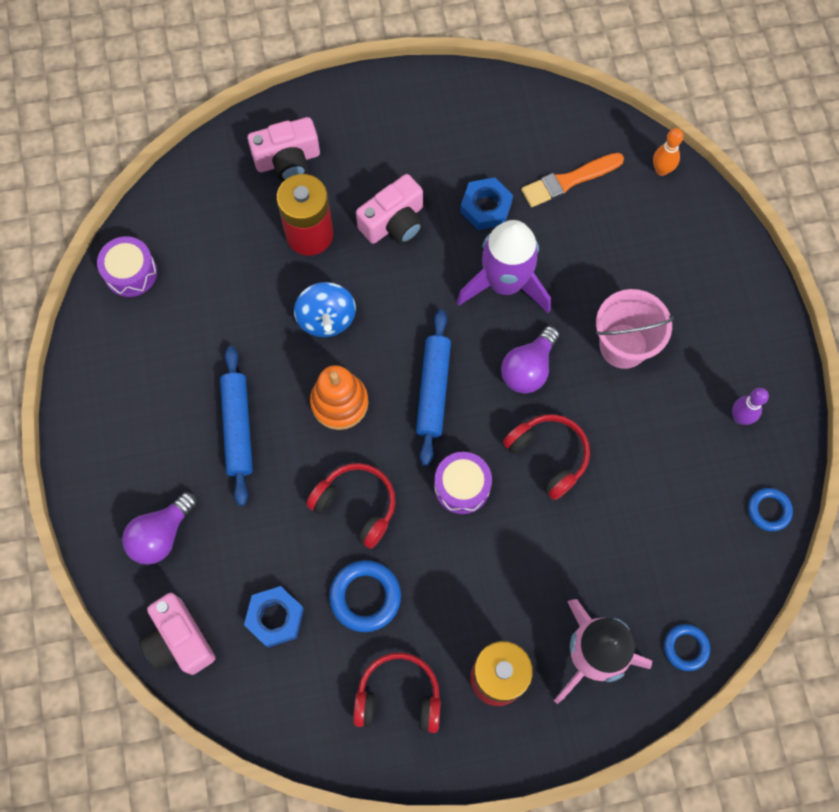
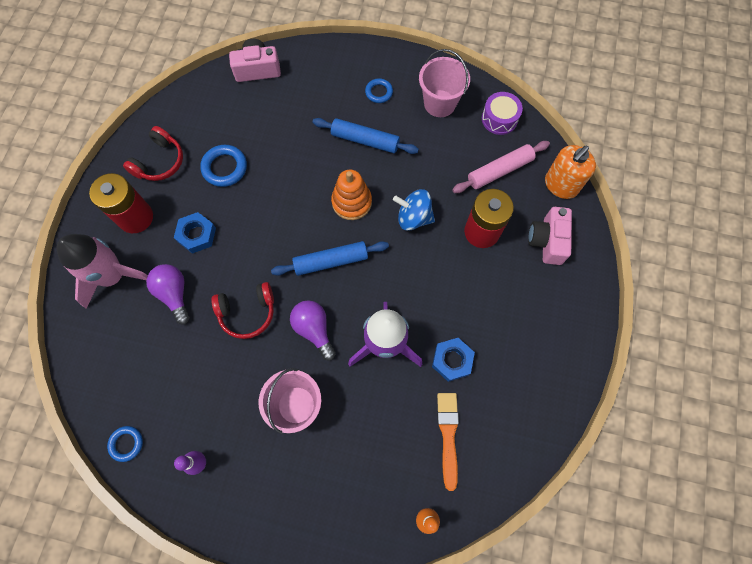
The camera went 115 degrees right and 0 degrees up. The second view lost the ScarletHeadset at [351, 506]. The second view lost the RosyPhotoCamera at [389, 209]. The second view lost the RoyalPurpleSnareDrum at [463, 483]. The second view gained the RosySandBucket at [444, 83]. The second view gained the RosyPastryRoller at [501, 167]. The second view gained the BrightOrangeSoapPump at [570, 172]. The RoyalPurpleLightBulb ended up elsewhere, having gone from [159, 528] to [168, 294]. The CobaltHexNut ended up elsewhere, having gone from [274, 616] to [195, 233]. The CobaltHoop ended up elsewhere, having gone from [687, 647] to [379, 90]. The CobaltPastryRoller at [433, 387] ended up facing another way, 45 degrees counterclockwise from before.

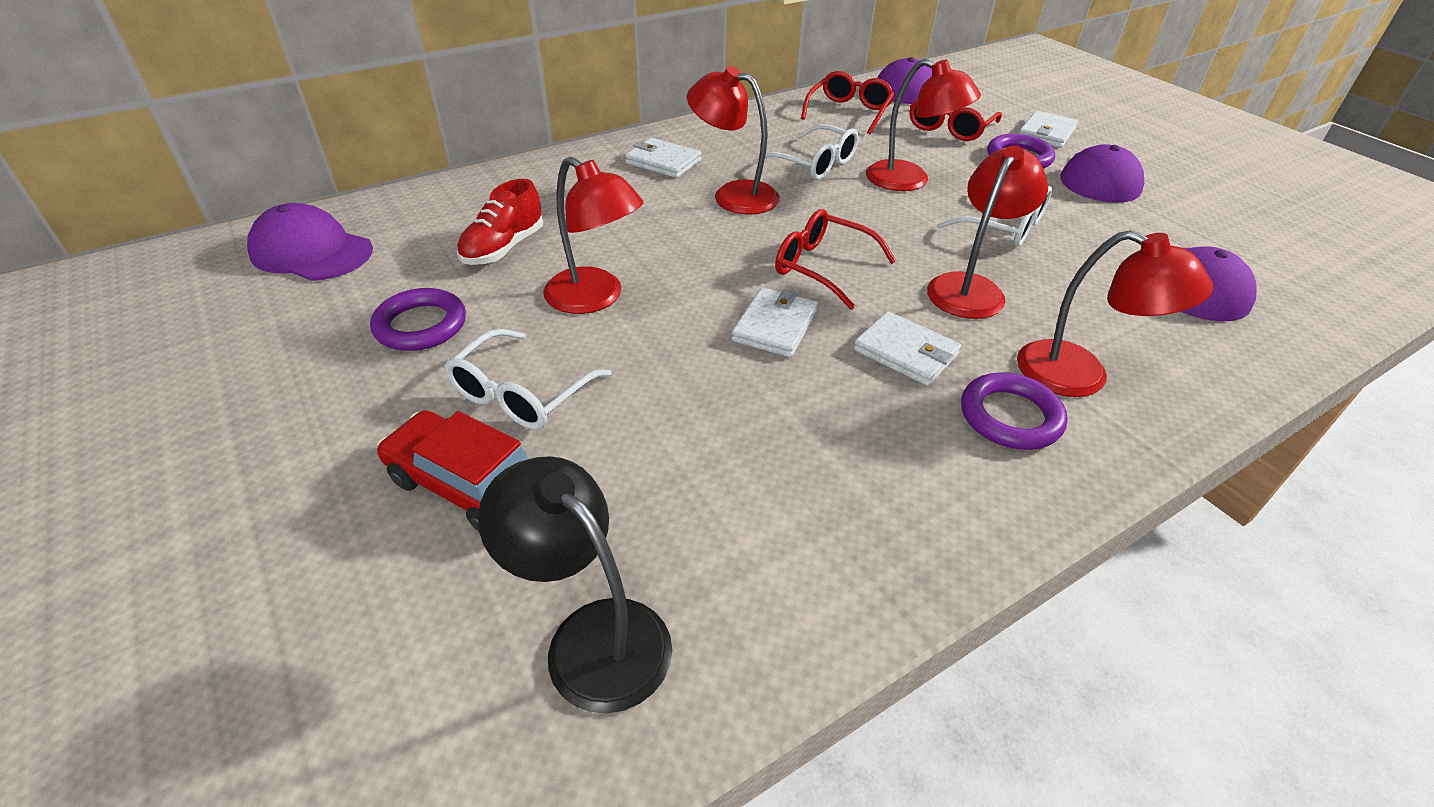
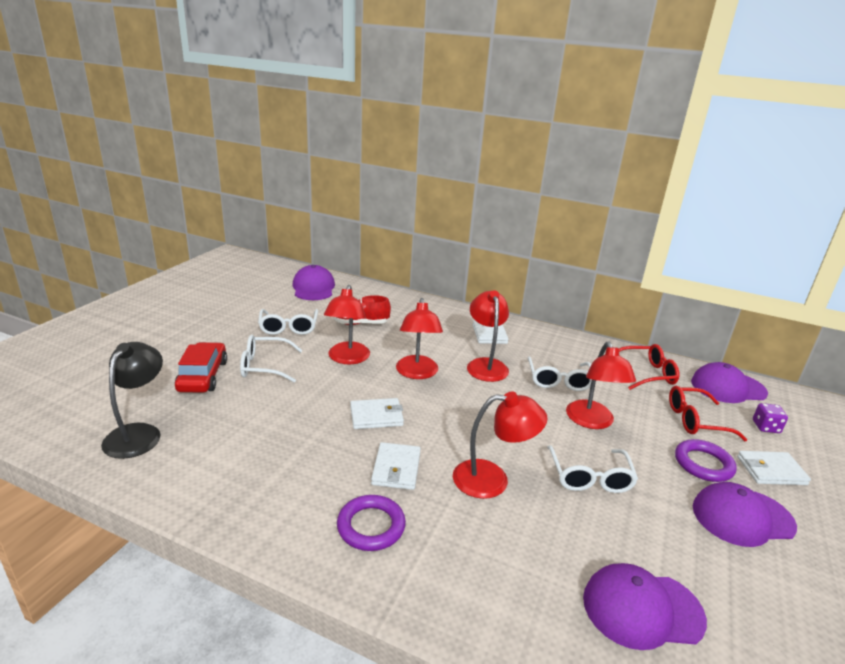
The camera went 55 degrees right and 15 degrees down. The second view lost the ScarletSpectacles at [835, 259]. The second view gained the RoyalPurpleDie at [770, 418]. The ScarletDeskLamp ended up elsewhere, having gone from [1115, 313] to [419, 338]. Where the RoyalPurpleHoop stood at [418, 319], the SnowWhiteSpectacles came to stand at [288, 322].

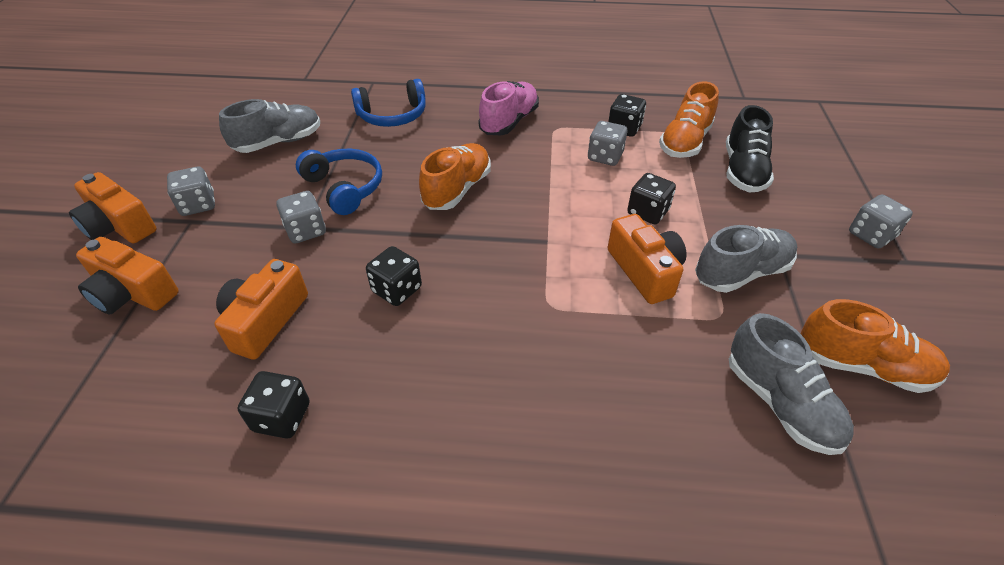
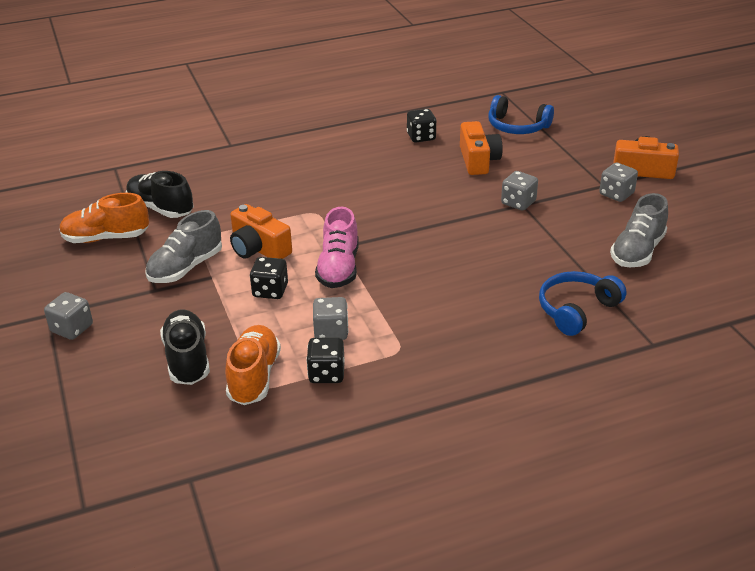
The camera went 155 degrees right and 10 degrees down. The second view lost the BrightOrangePhotoCamera at [127, 275]. The second view lost the EbonyDie at [394, 276]. The second view lost the BrightOrangeSneaker at [455, 176]. The CobaltHeadset ended up elsewhere, having gone from [339, 182] to [521, 114]. The RosySneaker ended up elsewhere, having gone from [508, 108] to [337, 247]. What was the GraySneaker at [791, 384] turned into the EbonySneaker at [160, 194].

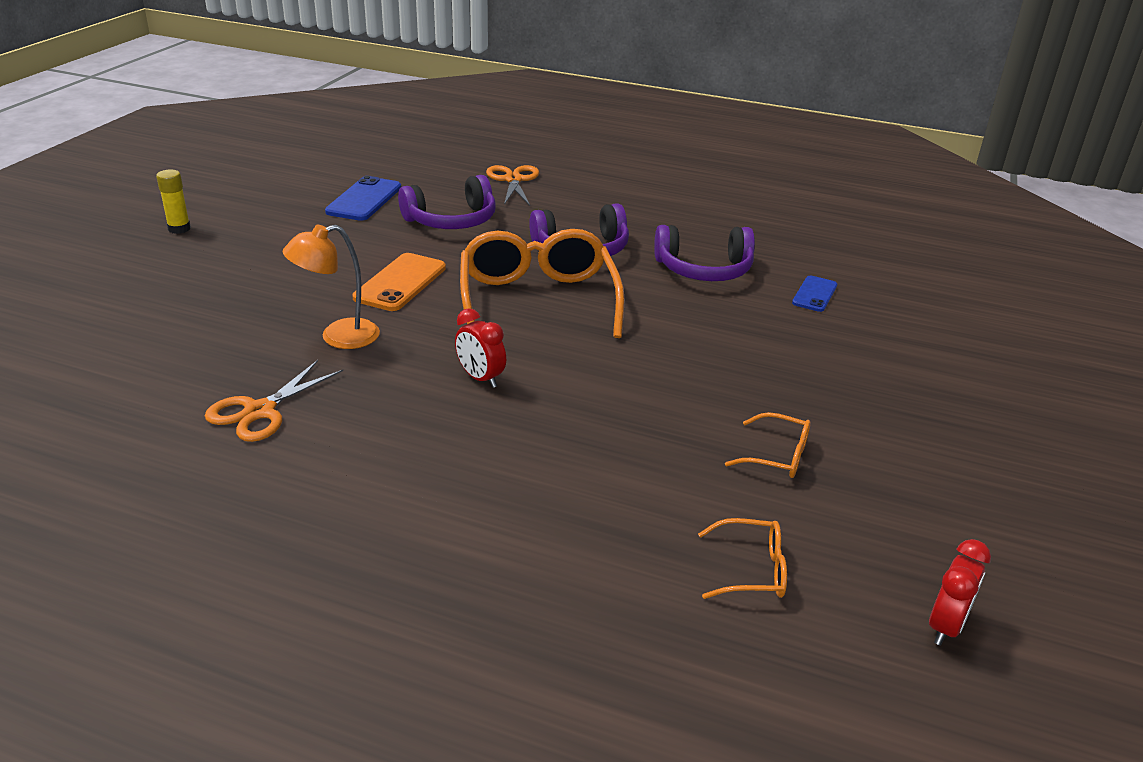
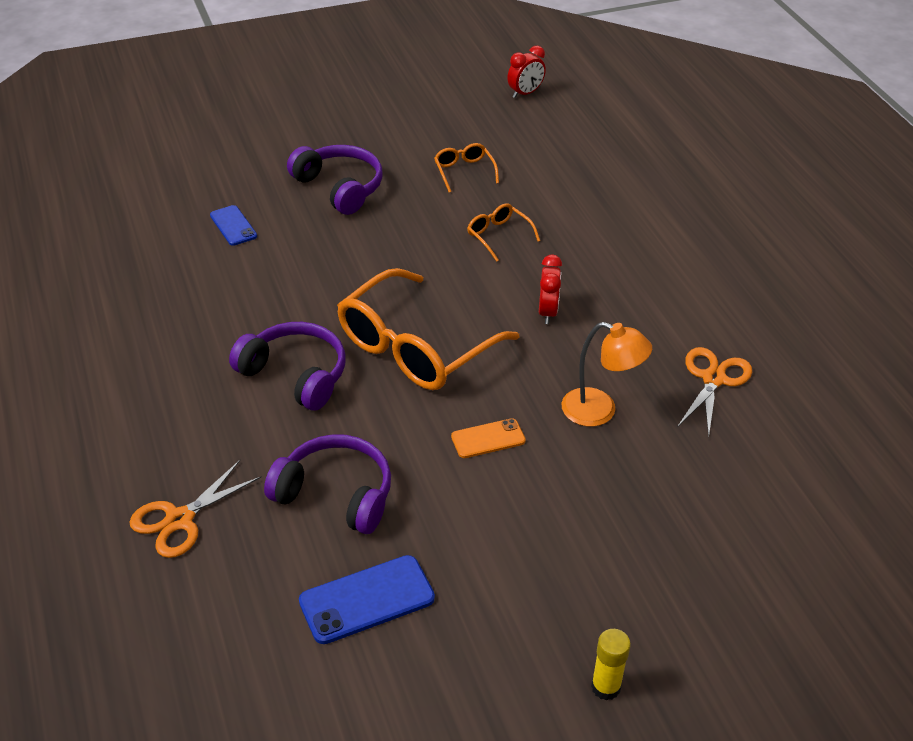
The camera went 130 degrees left and 10 degrees up. The RoyalPurpleHeadset ended up elsewhere, having gone from [704, 253] to [335, 180]. The BrightOrangeSpectacles ended up elsewhere, having gone from [742, 558] to [503, 232]. The BrightOrangePairOfScissors at [274, 401] ended up facing another way, 60 degrees counterclockwise from before. The CobaltMobilePhone at [814, 294] ended up facing another way, 75 degrees clockwise from before. The ScarletAlarmClock at [960, 592] ended up facing another way, 150 degrees clockwise from before. The size of the BrightOrangeMobilePhone at [399, 282] changed by a factor of 0.62.

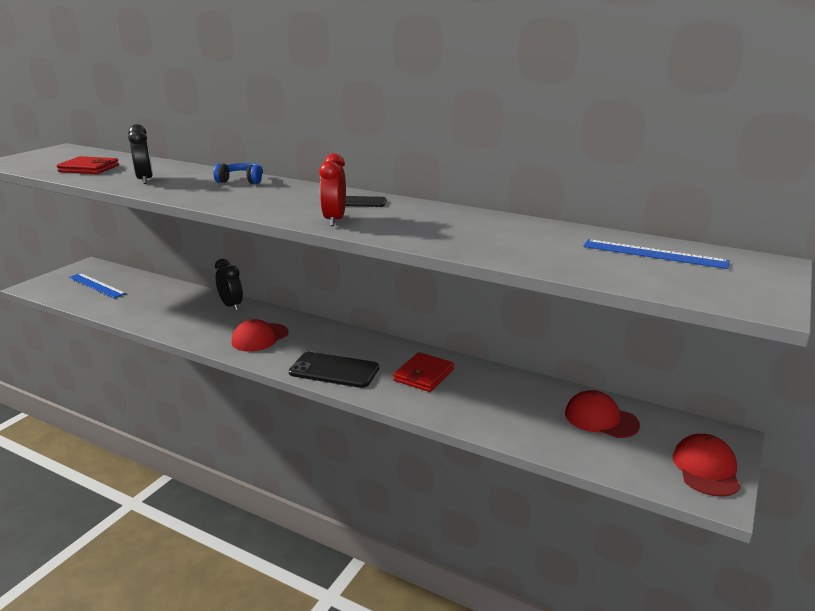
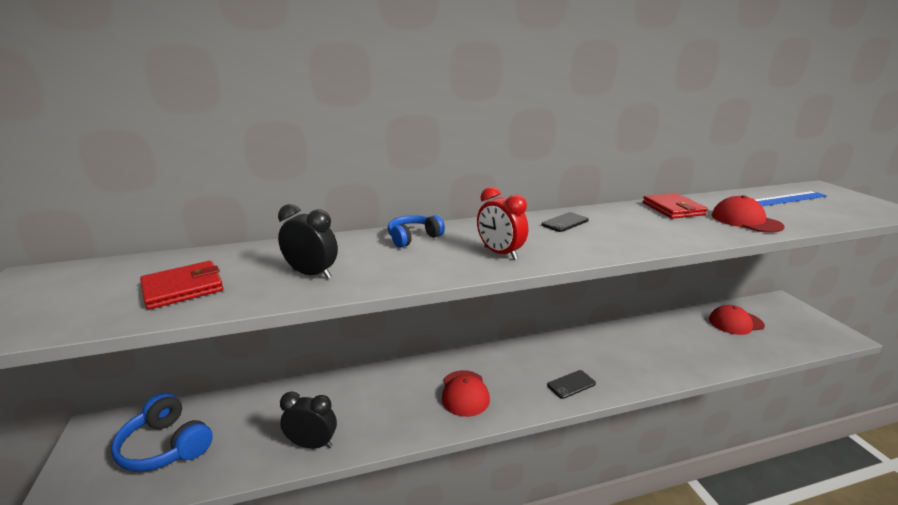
The camera went 45 degrees left and 0 degrees up. The EbonyAlarmClock ended up elsewhere, having gone from [229, 285] to [308, 420]. The ScarletAlarmClock ended up elsewhere, having gone from [332, 189] to [502, 223]. The ScarletWallet ended up elsewhere, having gone from [423, 372] to [675, 206]. The ScarletBaseballCap ended up elsewhere, having gone from [707, 465] to [748, 214]. Where the CobaltRuler stood at [97, 285], the CobaltHeadset came to stand at [162, 432]. The size of the EbonyMobilePhone at [334, 370] changed by a factor of 0.57.

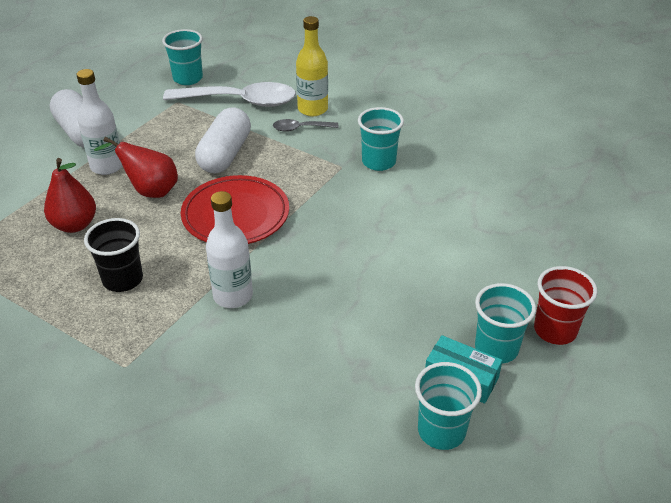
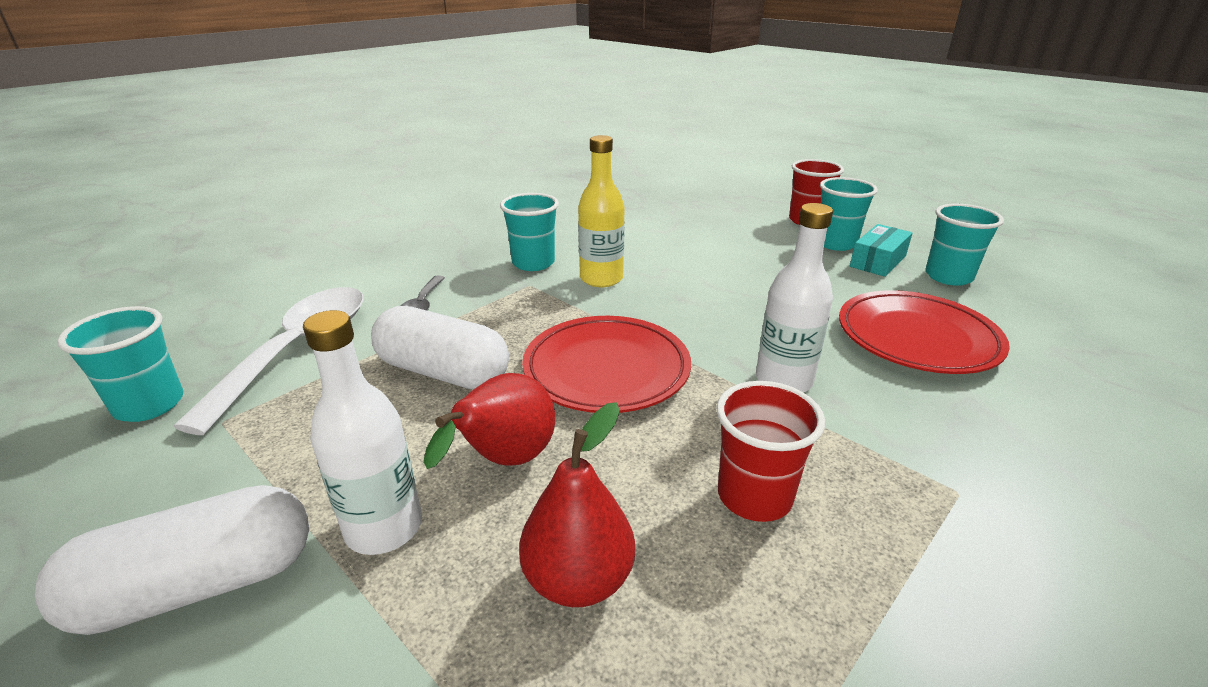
The camera went 80 degrees left and 10 degrees down. The second view gained the ScarletFlatDish at [924, 332]. The GoldenDrinkBottle ended up elsewhere, having gone from [312, 66] to [601, 211]. What was the EbonyTumbler at [113, 255] turned into the ScarletTumbler at [770, 451].

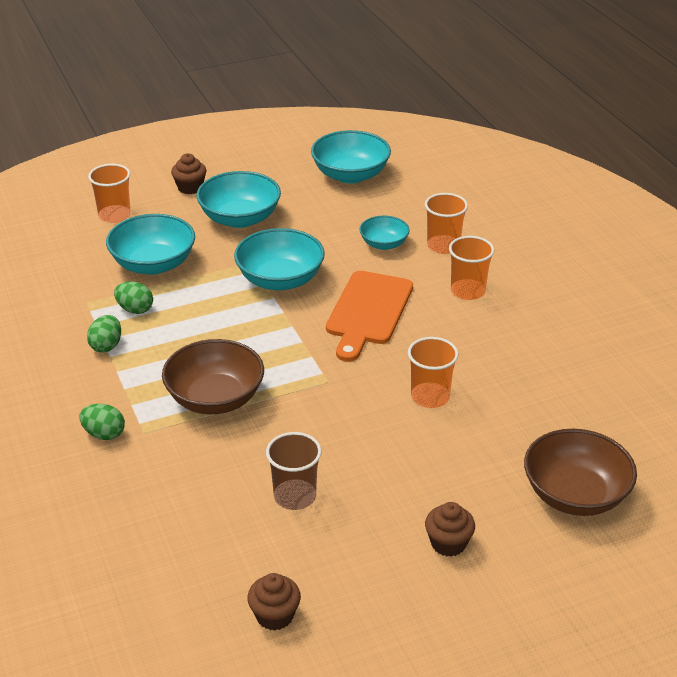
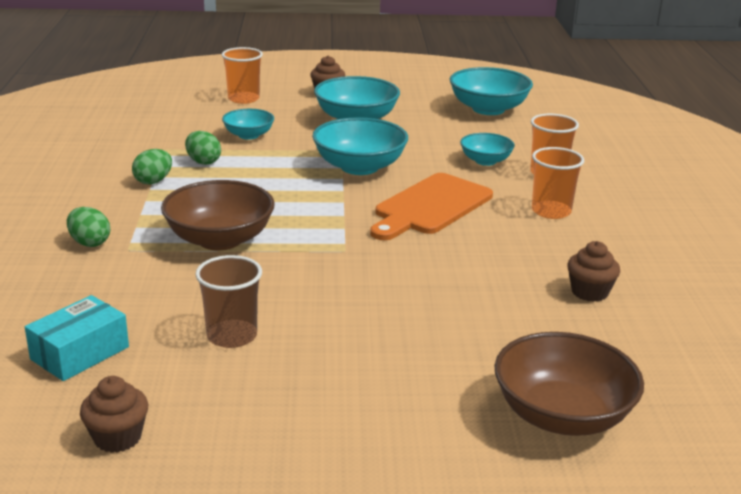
The camera went 20 degrees right and 10 degrees down. The second view lost the BrightOrangeTumbler at [433, 372]. The second view gained the TurquoiseBox at [77, 338]. The RussetMuffin ended up elsewhere, having gone from [450, 529] to [593, 271]. The size of the TurquoiseDeepDish at [150, 244] changed by a factor of 0.58.

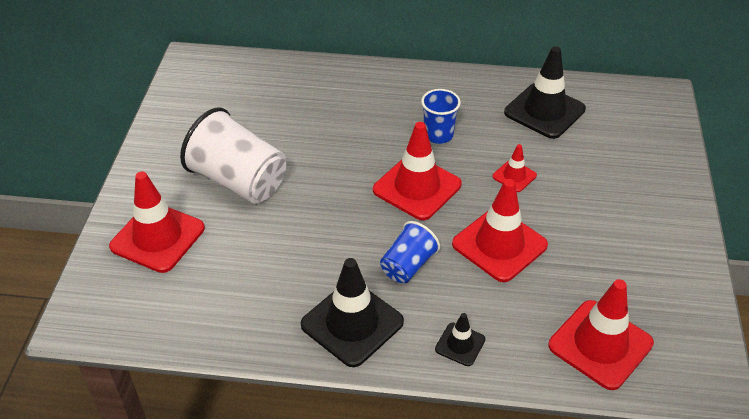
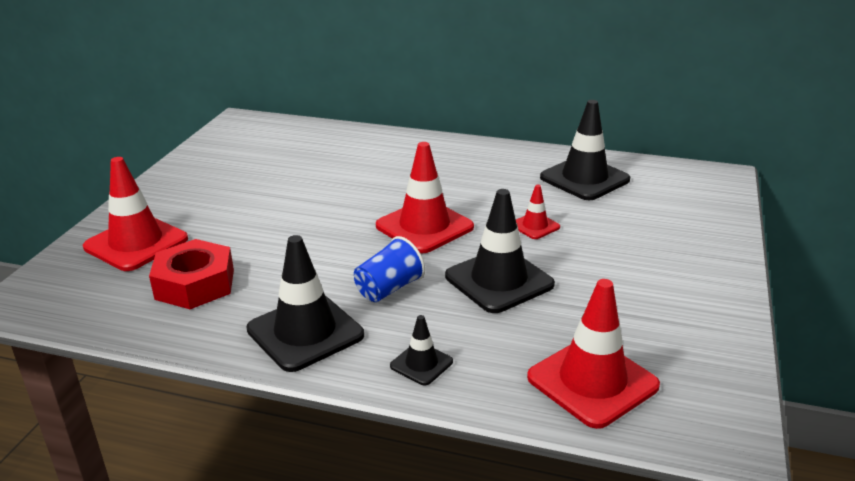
The camera went 10 degrees right and 15 degrees down. The second view lost the SnowWhiteTumbler at [233, 155]. The second view lost the CobaltTumbler at [441, 116]. The second view gained the ScarletHexNut at [191, 274]. What was the ScarletTrafficCone at [500, 230] turned into the EbonyTrafficCone at [500, 251].

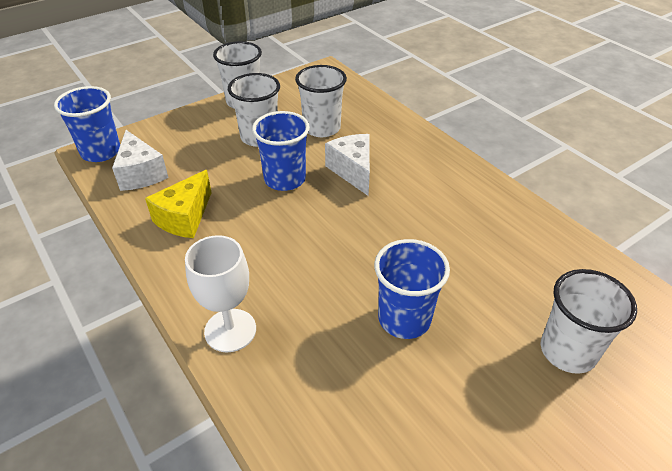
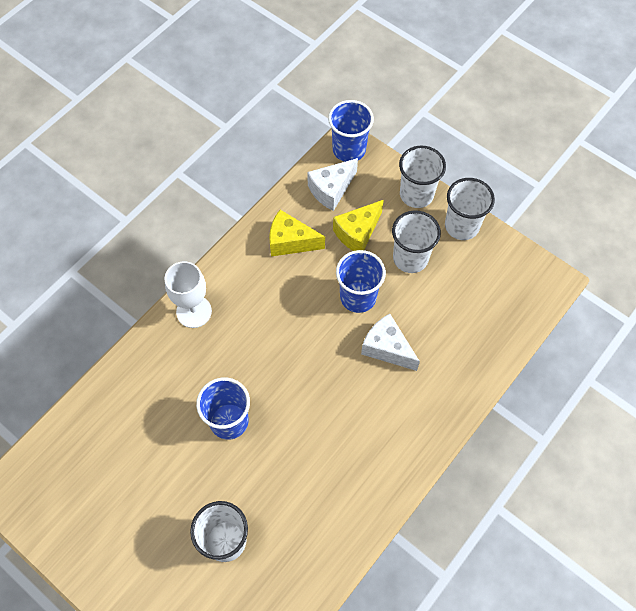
The camera went 75 degrees right and 20 degrees up. The second view gained the GoldenCheese at [358, 225]. The SnowWhiteTumbler ended up elsewhere, having gone from [321, 101] to [422, 177]. The SnowWhiteCheese at [347, 165] ended up facing another way, 105 degrees counterclockwise from before.

